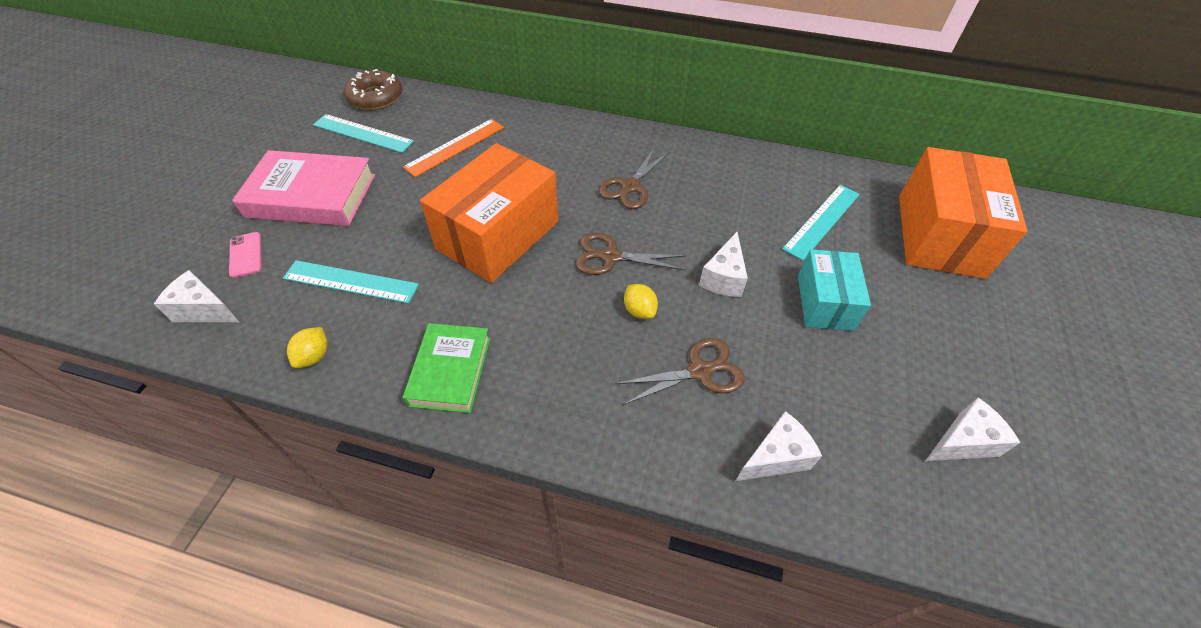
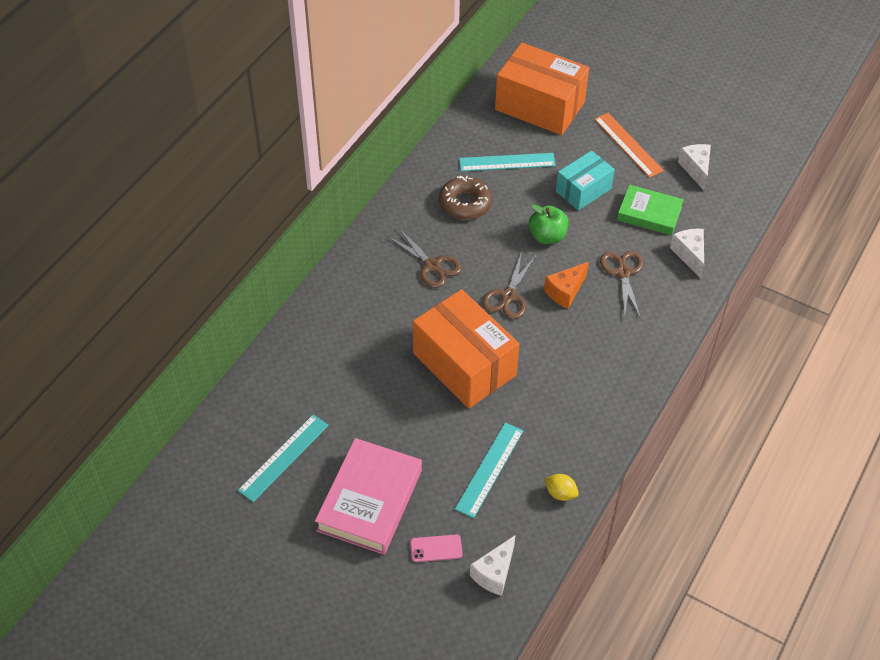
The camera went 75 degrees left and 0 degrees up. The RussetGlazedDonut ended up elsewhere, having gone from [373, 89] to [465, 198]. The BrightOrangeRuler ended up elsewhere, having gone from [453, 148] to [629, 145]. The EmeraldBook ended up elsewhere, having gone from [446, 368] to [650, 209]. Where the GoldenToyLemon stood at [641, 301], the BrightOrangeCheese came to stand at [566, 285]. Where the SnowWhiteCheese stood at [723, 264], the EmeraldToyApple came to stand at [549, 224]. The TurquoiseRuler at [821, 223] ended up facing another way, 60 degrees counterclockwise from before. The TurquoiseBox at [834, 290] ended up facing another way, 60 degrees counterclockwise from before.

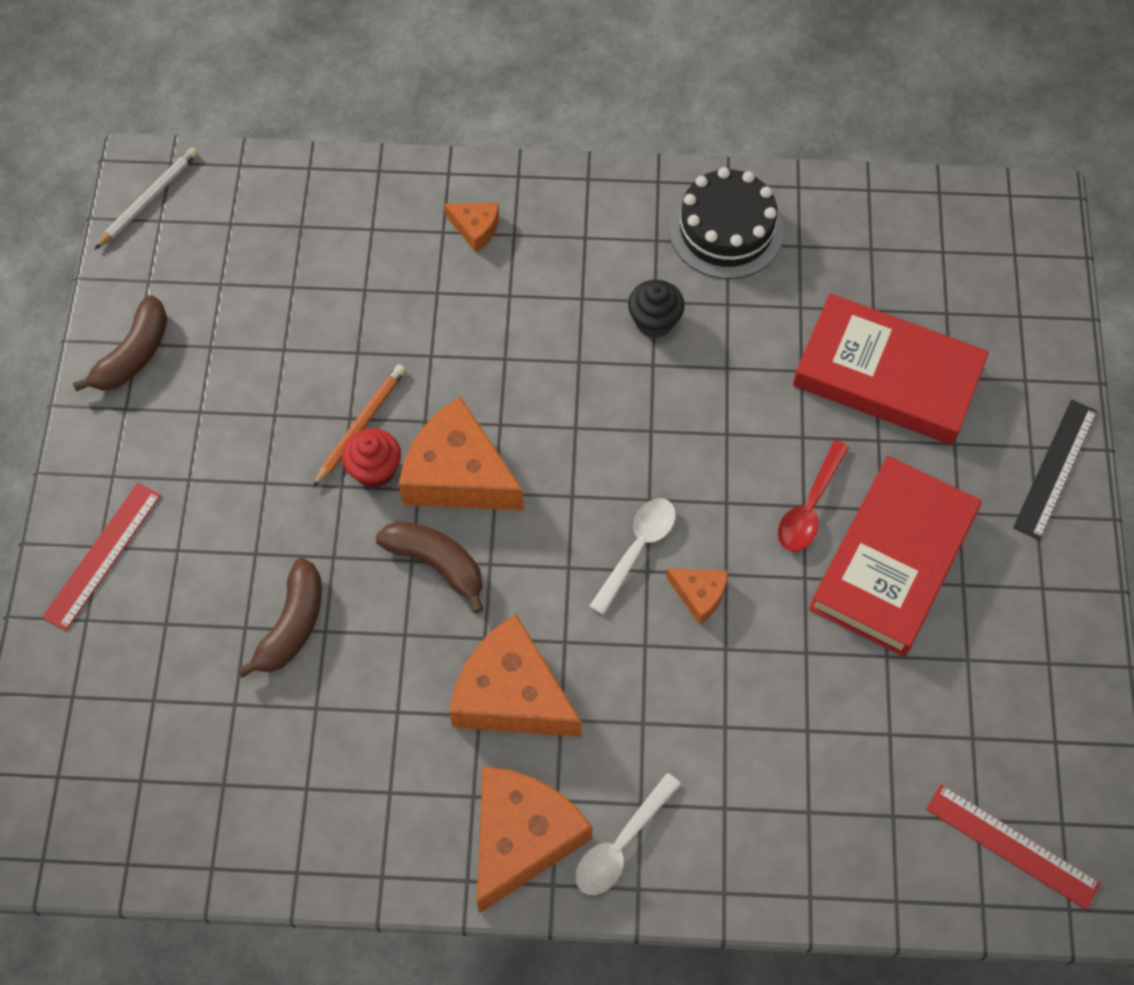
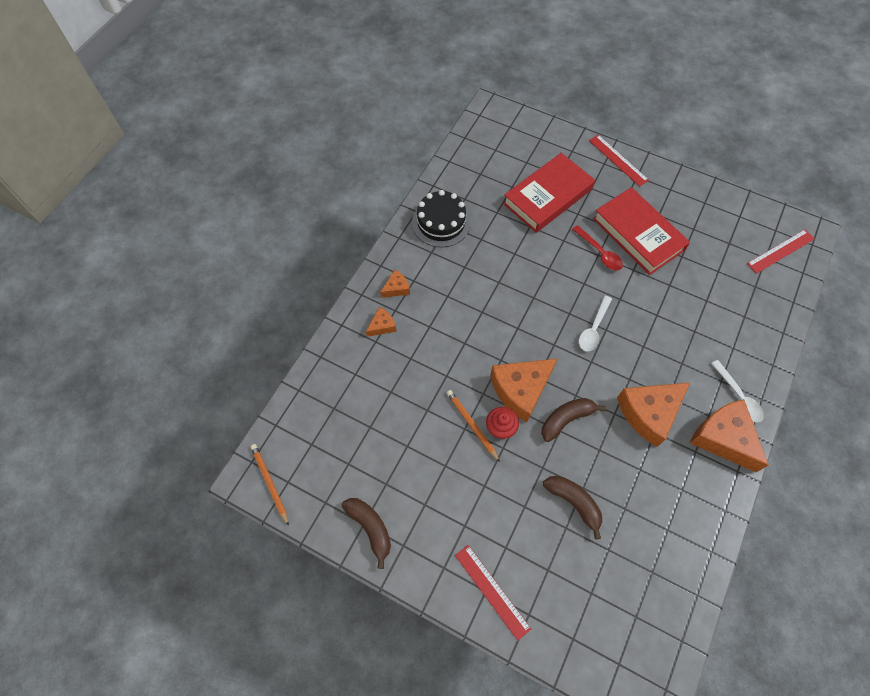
The camera went 65 degrees left and 0 degrees up. The second view lost the EbonyMuffin at [656, 309]. The BrightOrangeCheese ended up elsewhere, having gone from [697, 596] to [395, 284]. What was the SnowWhitePencil at [146, 198] turned into the BrightOrangePencil at [269, 485]. What was the EbonyRuler at [1055, 470] turned into the ScarletRuler at [619, 161]. The SnowWhiteSpoon at [632, 556] ended up facing another way, 120 degrees counterclockwise from before.

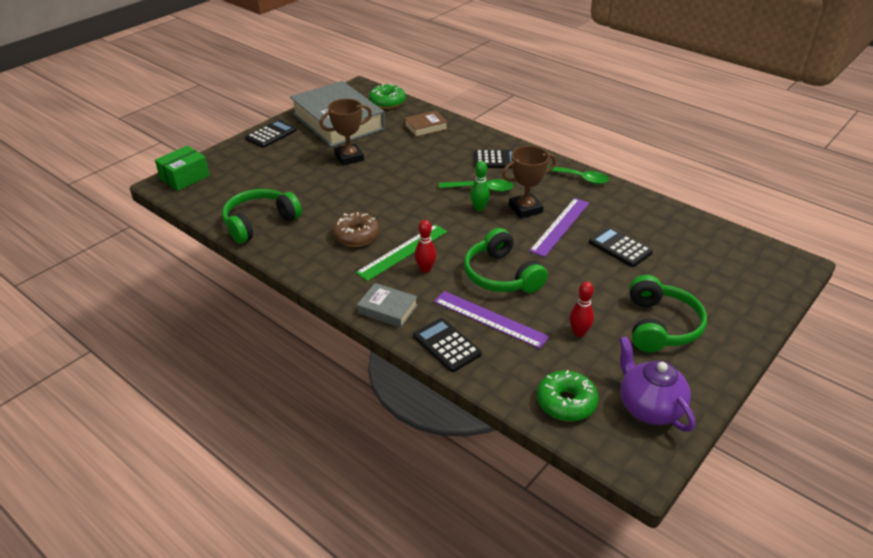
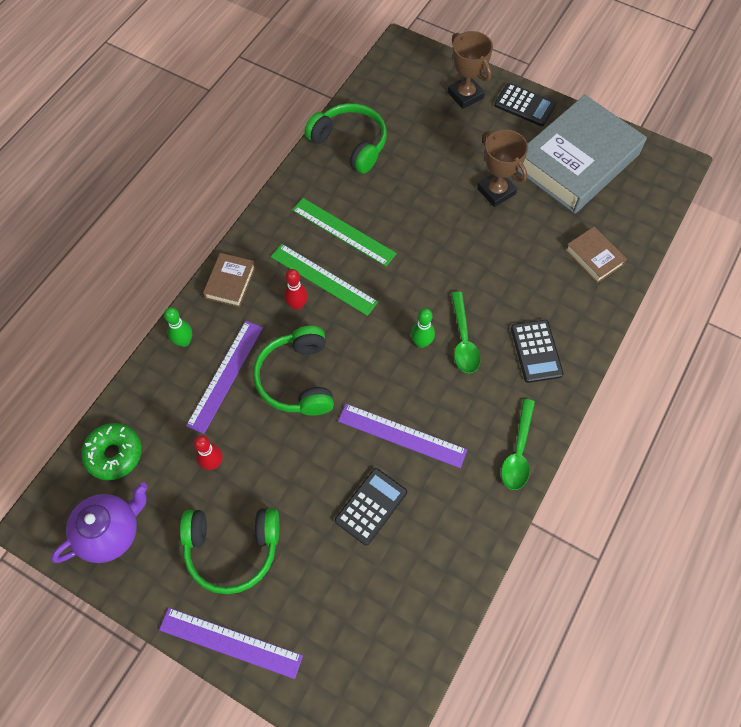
The camera went 80 degrees right and 25 degrees up. The second view lost the EmeraldBox at [182, 168]. The second view lost the EmeraldGlazedDonut at [387, 96]. The second view gained the RoyalPurpleRuler at [231, 643]. The RussetTrophy ended up elsewhere, having gone from [529, 182] to [470, 70]. Where the RussetGlazedDonut stood at [356, 229], the EmeraldRuler came to stand at [344, 232]. Where the EbonyAddingMachine stood at [447, 345], the EmeraldSkittle came to stand at [178, 327]. What was the GrayBook at [387, 305] turned into the RussetBook at [229, 280]. The EmeraldHeadset at [506, 260] ended up facing another way, 60 degrees counterclockwise from before.

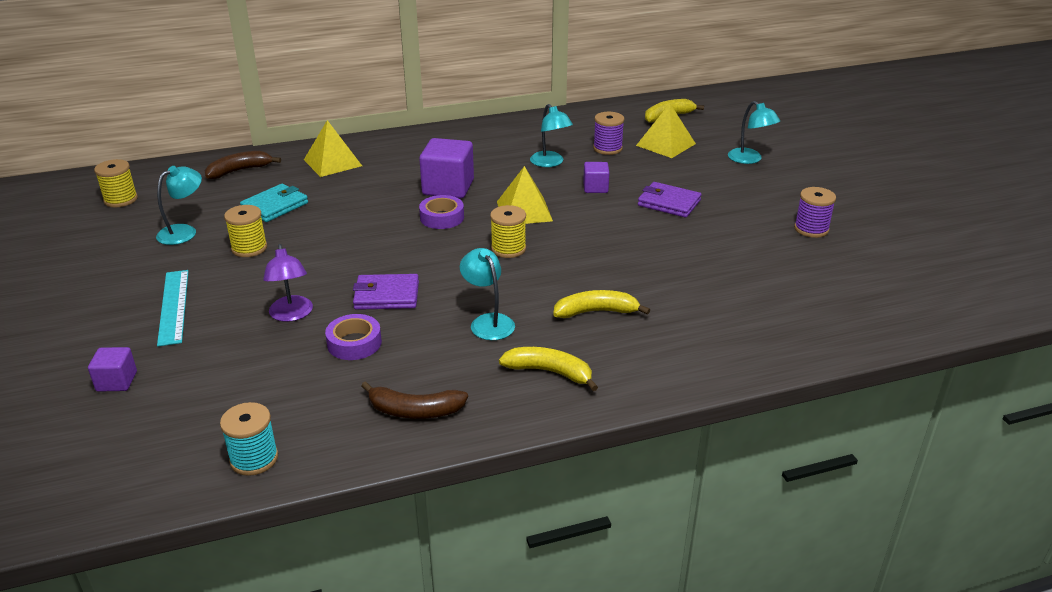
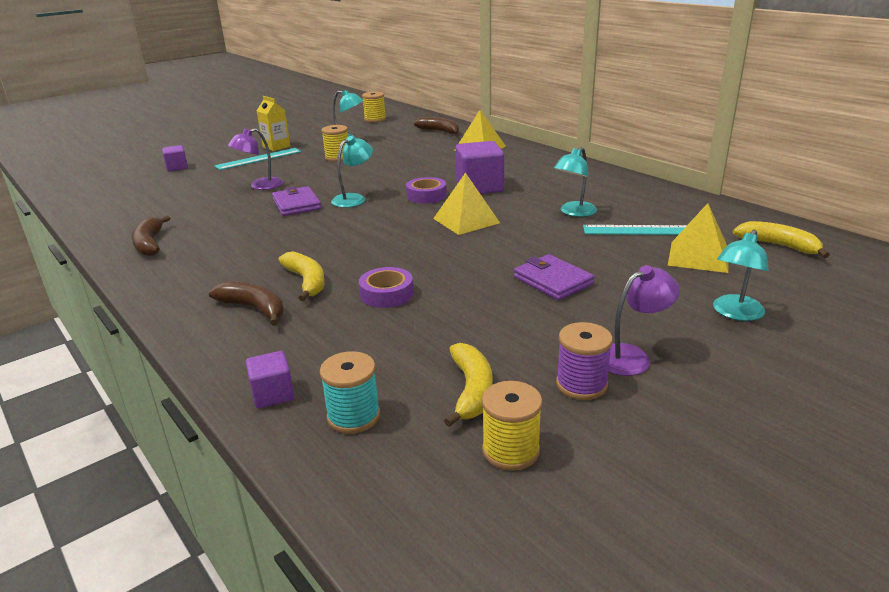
The camera went 70 degrees right and 5 degrees down. The second view lost the TurquoiseWallet at [274, 203]. The second view gained the RussetBanana at [246, 304]. The second view gained the GoldenMilkCarton at [273, 123]. The second view gained the RoyalPurpleDeskLamp at [644, 320]. The TurquoiseReelOfThread ended up elsewhere, having gone from [249, 439] to [350, 392]. The RoyalPurpleRollOfTape ended up elsewhere, having gone from [353, 337] to [386, 287]. The TurquoiseDeskLamp ended up elsewhere, having gone from [487, 294] to [352, 171]. The GoldenReelOfThread ended up elsewhere, having gone from [508, 231] to [512, 426]. The GoldenBanana ended up elsewhere, having gone from [548, 369] to [468, 385]. The RoyalPurpleCube ended up elsewhere, having gone from [596, 177] to [270, 379]. Where the RoyalPurpleReelOfThread stood at [608, 133], the TurquoiseRuler came to stand at [635, 230]. The RoyalPurpleWallet at [670, 200] ended up facing another way, 45 degrees counterclockwise from before.

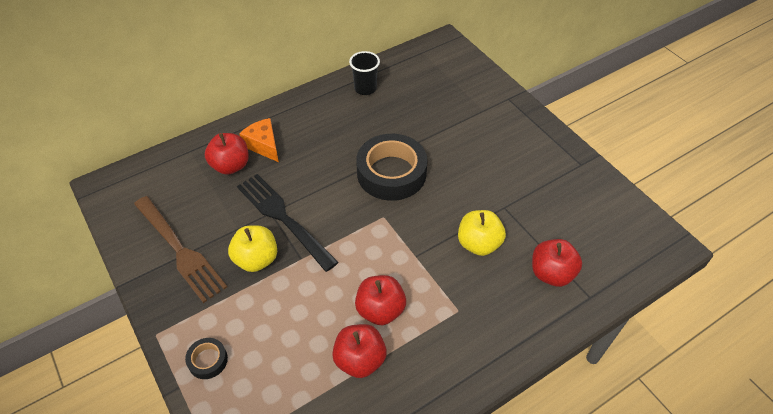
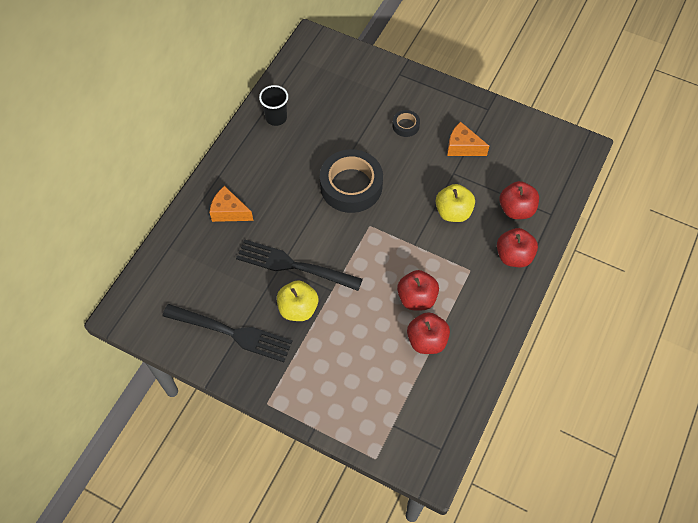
The camera went 30 degrees left and 10 degrees up. The second view gained the BrightOrangeCheese at [468, 139]. The EbonyRollOfTape ended up elsewhere, having gone from [206, 358] to [406, 123]. The ScarletToyApple ended up elsewhere, having gone from [227, 154] to [517, 247]. What was the RussetFork at [180, 249] turned into the EbonyFork at [227, 333].

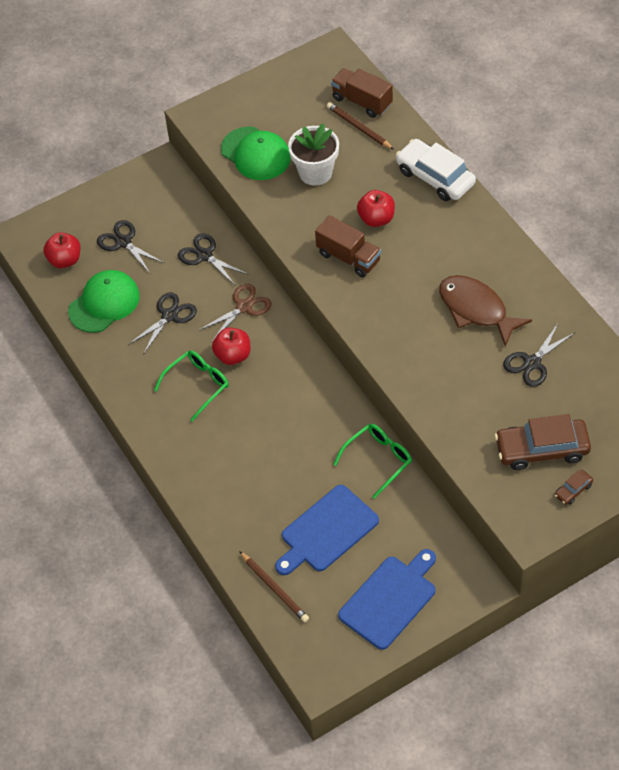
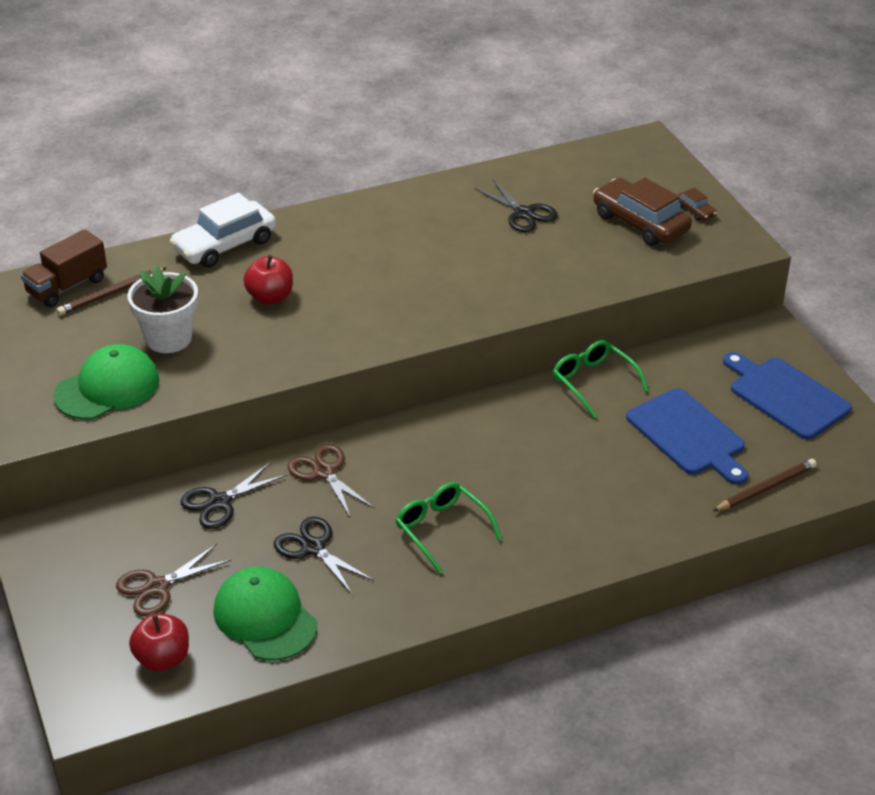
The camera went 85 degrees left and 15 degrees down. The second view lost the ScarletToyApple at [231, 346]. The second view lost the RussetToyTruck at [348, 246]. The second view lost the RussetToyFish at [485, 311]. What was the EbonyPairOfScissors at [130, 246] turned into the RussetPairOfScissors at [174, 580]. The RussetToyCar at [543, 442] ended up facing another way, 135 degrees clockwise from before.

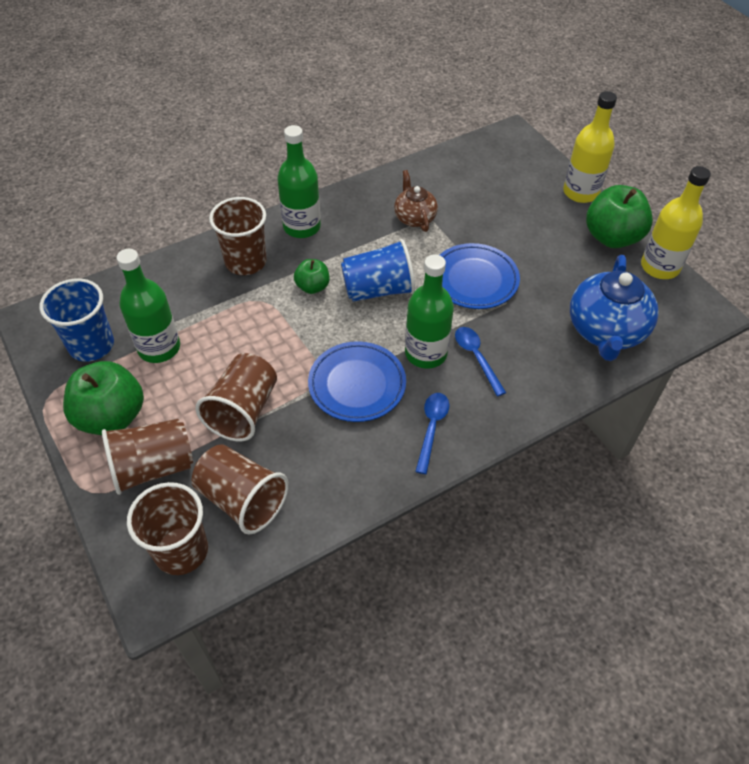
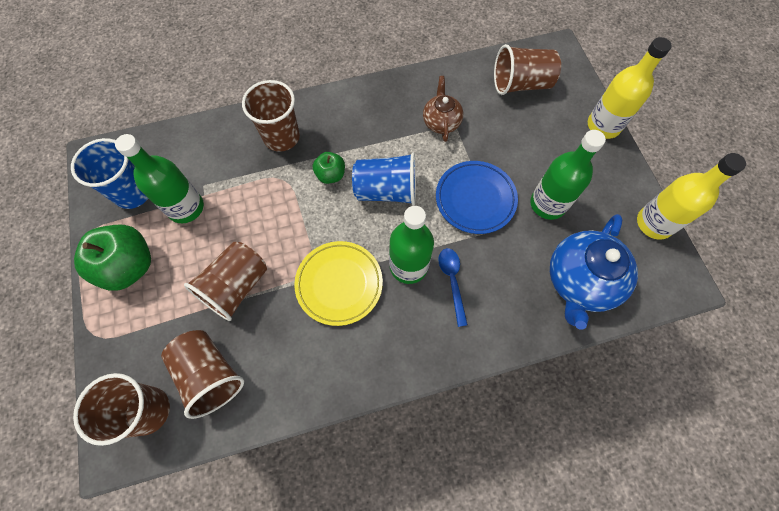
The camera went 15 degrees right and 15 degrees up. The second view lost the CobaltSpoon at [432, 433]. The second view lost the EmeraldToyApple at [619, 216]. The RussetTumbler ended up elsewhere, having gone from [147, 457] to [527, 69]. The EmeraldDrinkBottle ended up elsewhere, having gone from [299, 181] to [568, 175]. What was the CobaltFlatDish at [357, 381] turned into the GoldenFlatDish at [338, 283].

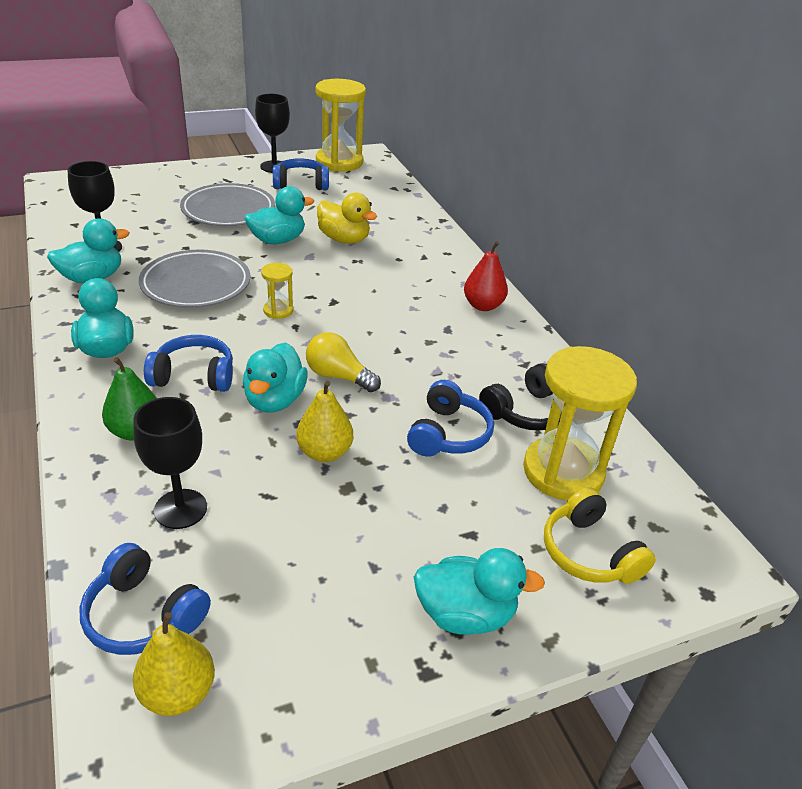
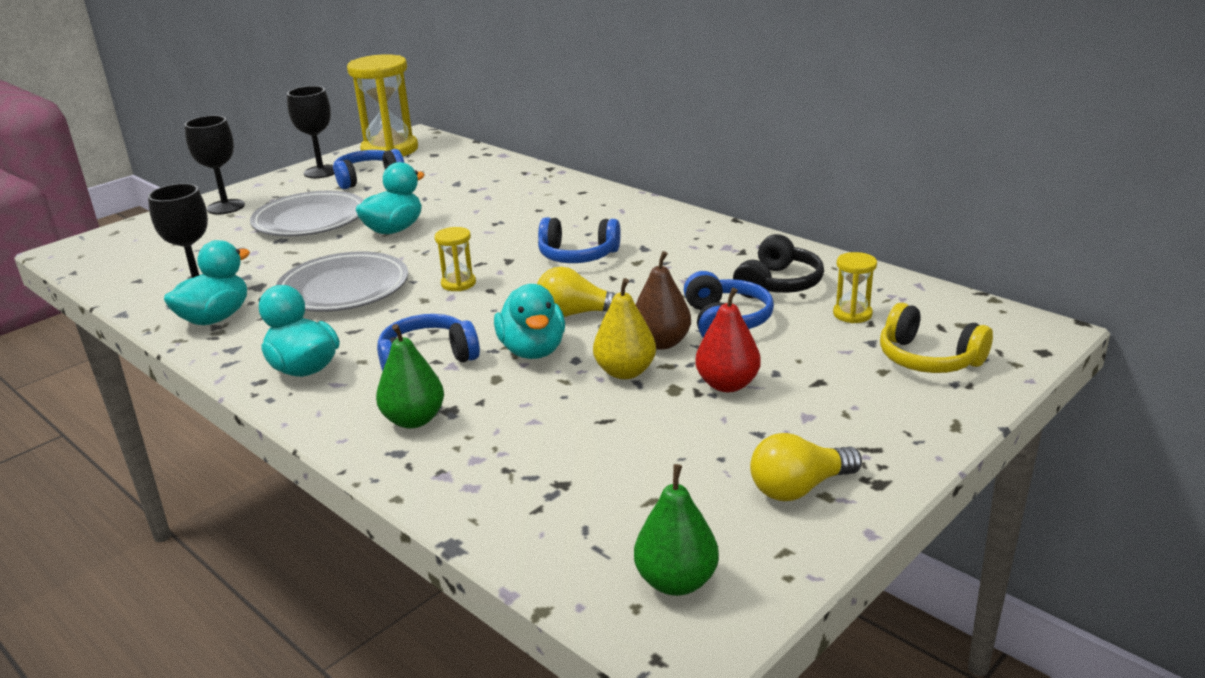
The camera went 20 degrees left and 10 degrees down. The second view lost the GoldenRubberDuck at [347, 218]. The second view lost the TurquoiseRubberDuck at [479, 591]. The second view gained the RussetPearFruit at [663, 300]. The second view gained the GoldenLightBulb at [806, 467]. The CobaltHeadset ended up elsewhere, having gone from [145, 599] to [579, 240]. The EbonyGoblet ended up elsewhere, having gone from [170, 463] to [214, 164]. The ScarletPearFruit ended up elsewhere, having gone from [486, 276] to [728, 340]. What was the GoldenPearFruit at [174, 664] turned into the EmeraldPearFruit at [676, 530]. The size of the GoldenSandTimer at [580, 423] changed by a factor of 0.46.

